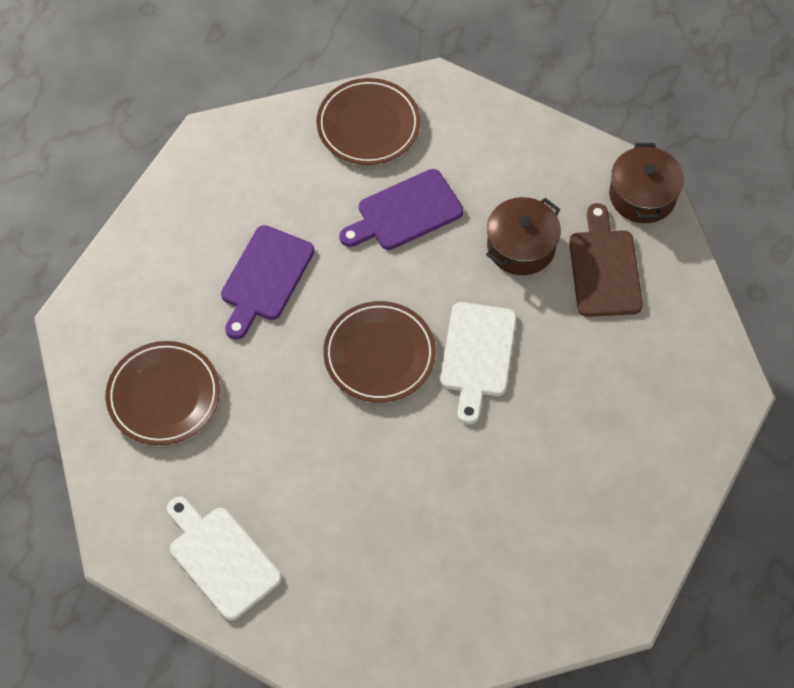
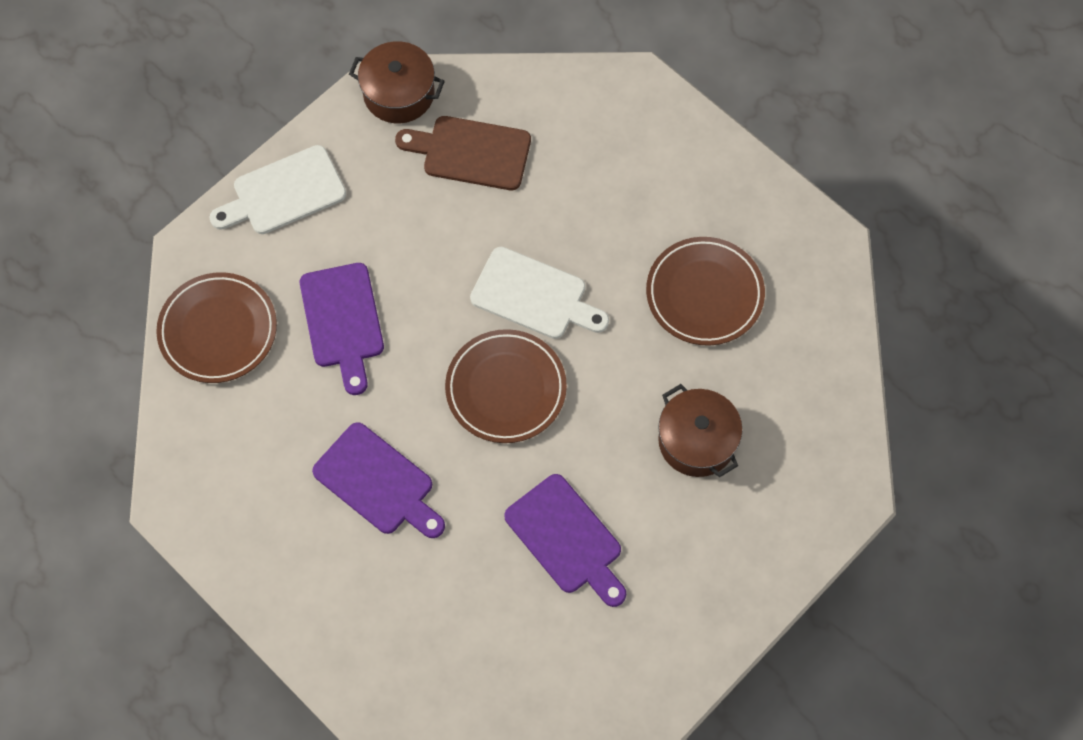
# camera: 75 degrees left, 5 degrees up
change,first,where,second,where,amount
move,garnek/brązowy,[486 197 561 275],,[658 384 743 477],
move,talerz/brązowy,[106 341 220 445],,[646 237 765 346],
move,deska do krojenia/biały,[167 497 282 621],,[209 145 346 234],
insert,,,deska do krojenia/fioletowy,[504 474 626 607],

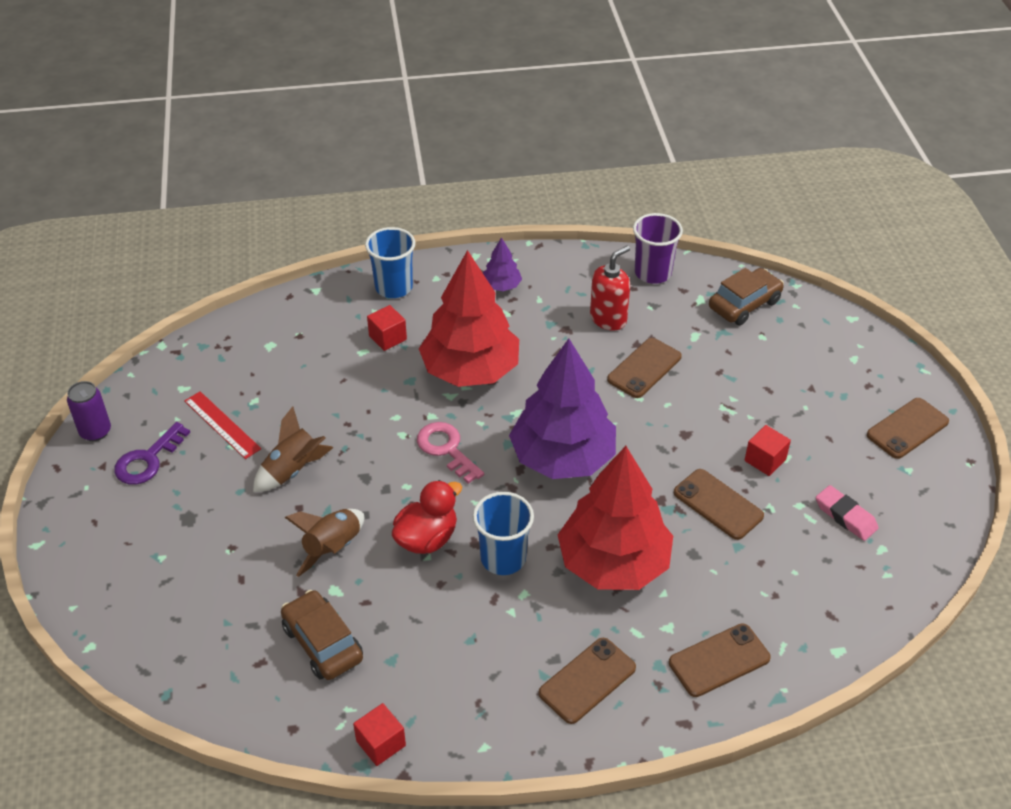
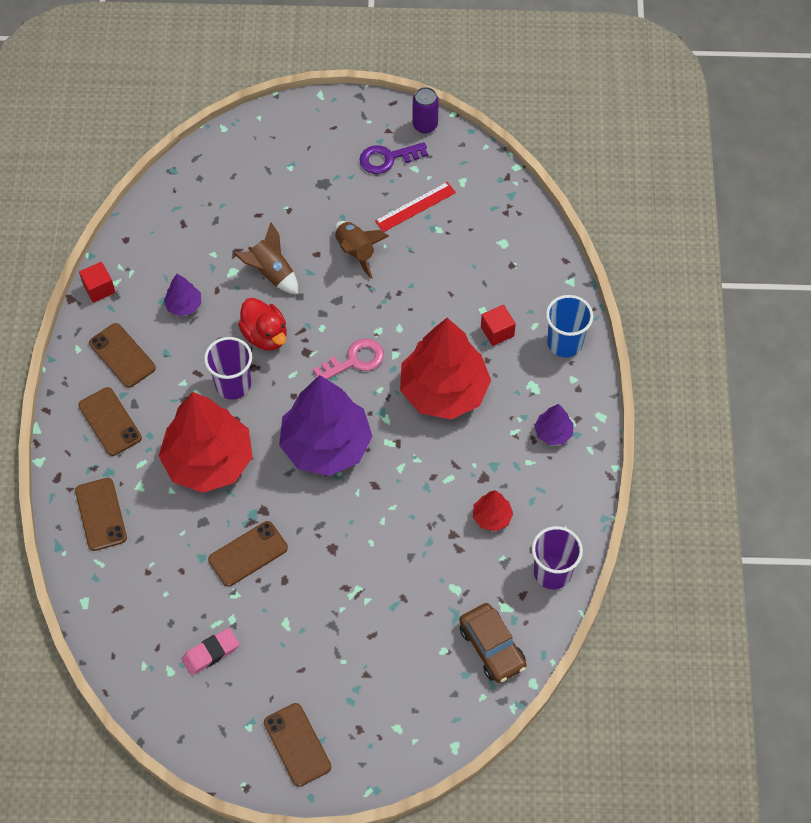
# camera: 100 degrees right, 15 degrees up
change,first,where,second,where,amount
replace,dozownik mydła/czerwony,[590 246 630 331],drzewko/czerwony,[473 490 513 531],
move,telefon/brązowy,[607 338 682 398],,[89 323 156 388],
rotate,klucz/fioletowy,[114 422 190 485],,[359 142 428 174],60 degrees counterclockwise
delete,sześcian/czerwony,[745 425 791 476],,,
recolor,szklanka/niebieski,[473 492 534 575],szklanka/fioletowy,[204 337 252 400],
delete,samochód/brązowy,[281 590 363 680],,,
insert,,,drzewko/fioletowy,[164 274 201 316],

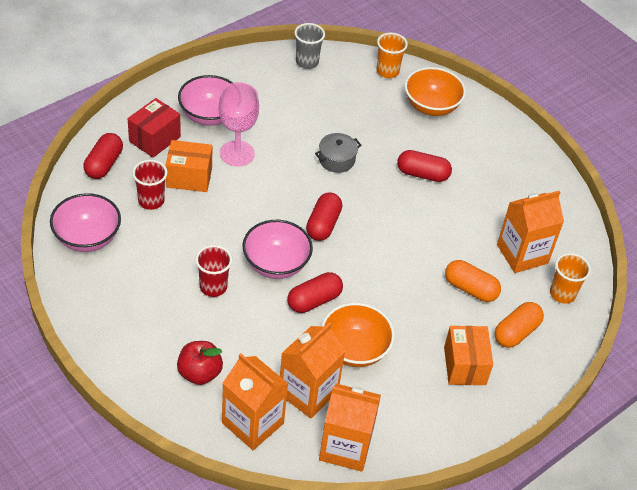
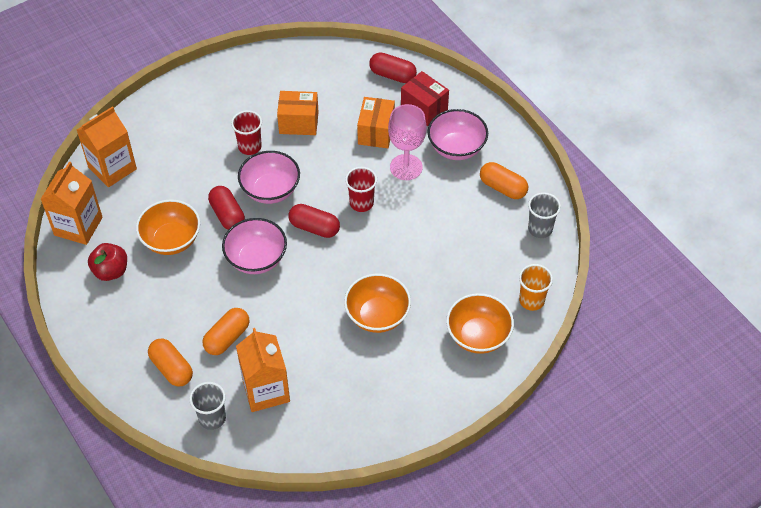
# camera: 100 degrees right, 5 degrees up
change,first,where,second,where,amount
delete,garnek/szary,[315 133 361 173],,,
replace,kapsułka/czerwony,[397 150 452 182],miska/pomarańczowy,[344 274 411 333],
move,szklanka/czerwony,[132 160 167 210],,[345 167 377 212],
move,miska/różowy,[50 193 121 252],,[222 218 287 274],
recolor,szklanka/pomarańczowy,[550 253 591 304],szklanka/szary,[189 382 226 430],
delete,karton mleka/pomarańczowy,[280 322 346 419],,,
move,pudełko/pomarańczowy,[444 326 493 385],,[277 91 319 135],
move,jabłko/czerwony,[177 341 223 385],,[88 243 127 281],
insert,,,kapsułka/pomarańczowy,[480 162 528 199],

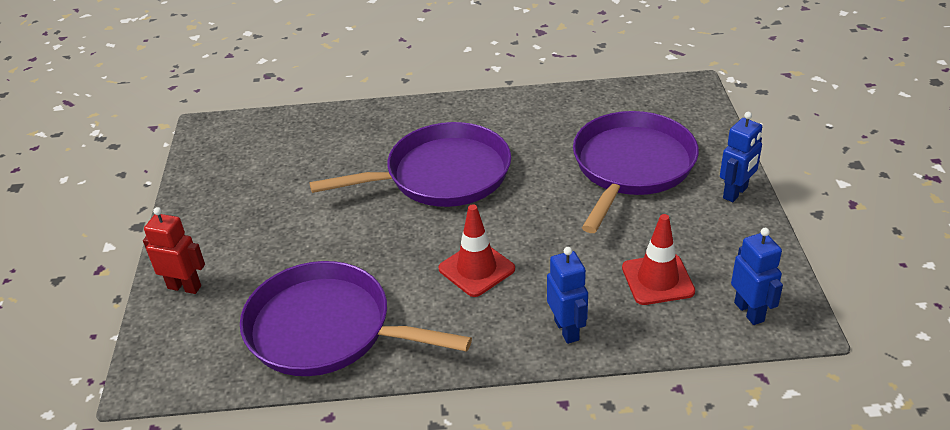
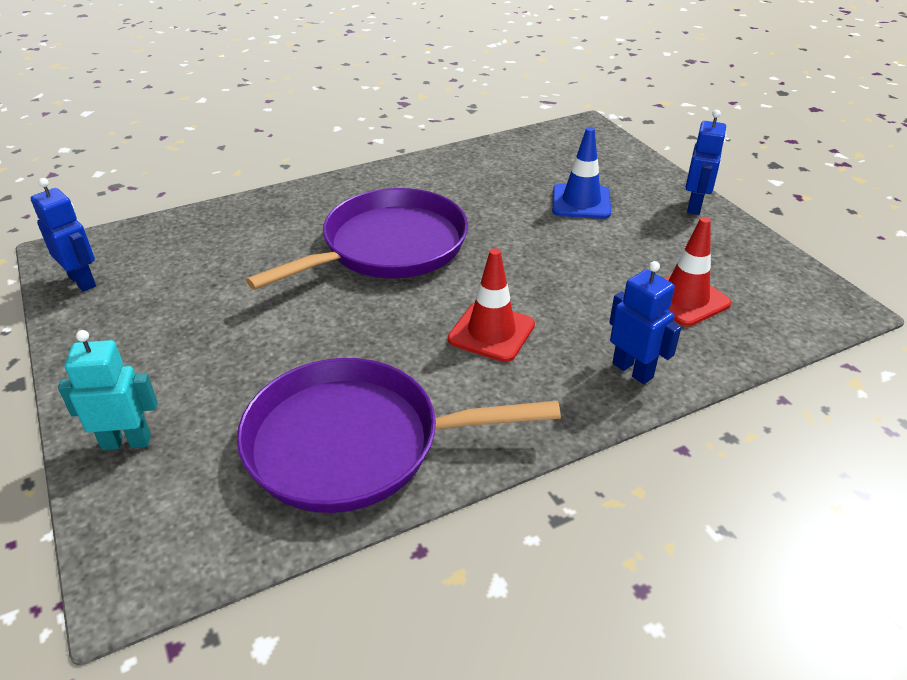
# camera: 25 degrees left, 0 degrees up
change,first,where,second,where,amount
replace,patelnia/fioletowy,[573 111 699 233],pachołek/niebieski,[552 127 611 219],
recolor,robot/czerwony,[143 207 205 294],robot/turkusowy,[58 330 158 450],
move,robot/niebieski,[731 228 783 325],,[31 178 96 292],

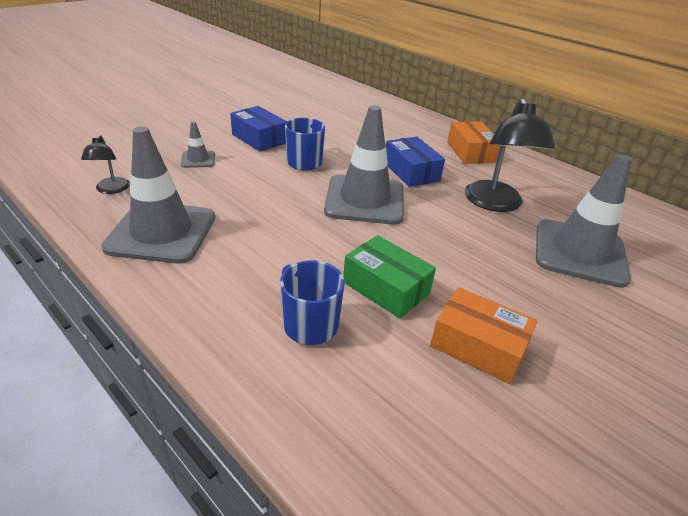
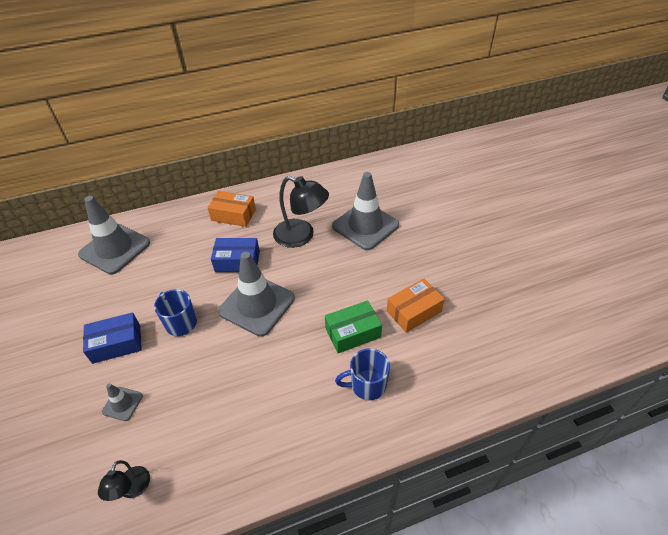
# camera: 60 degrees left, 10 degrees up
change,first,where,second,where,amount
move,pachołek/szary,[101 126 215 264],,[78 196 150 274],
rotate,lampka/czarny,[81 135 130 194],,[98 460 150 501],75 degrees clockwise

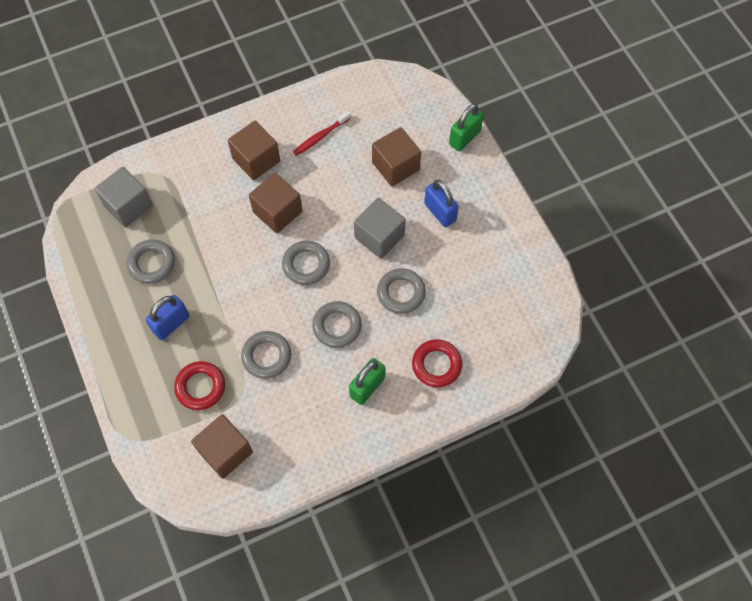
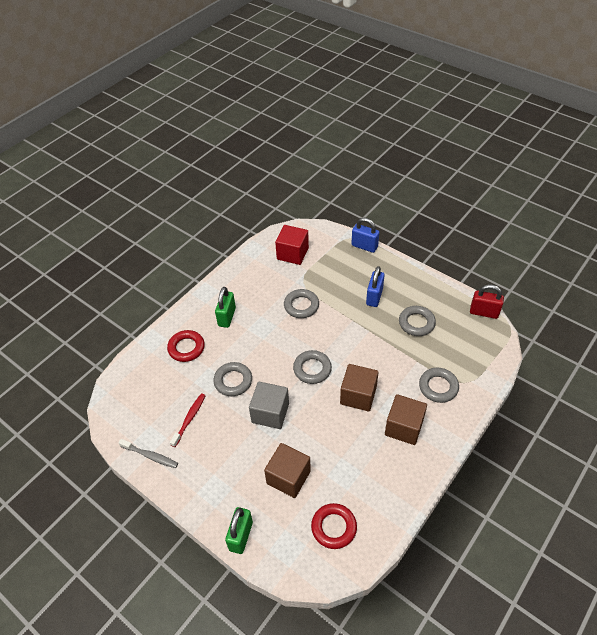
# camera: 155 degrees right, 15 degrees down
change,first,where,second,where,amount
move,szczoteczka do zębów/czerwony,[293 110 351 156],,[170 393 206 447],
delete,sześcian/szary,[94 167 153 228],,,
move,kłódka/niebieski,[424 180 459 227],,[351 218 379 253],
move,pierścień/szary,[312 301 362 348],,[419 368 459 403],
move,pierścień/czerwony,[174 361 225 410],,[311 503 357 549],
recolor,sześcian/brązowy,[191 414 253 479],sześcian/czerwony,[275 225 309 265],
insert,,,kłódka/czerwony,[470 284 504 319],
insert,,,szczoteczka do zębów/szary,[118 439 178 468],

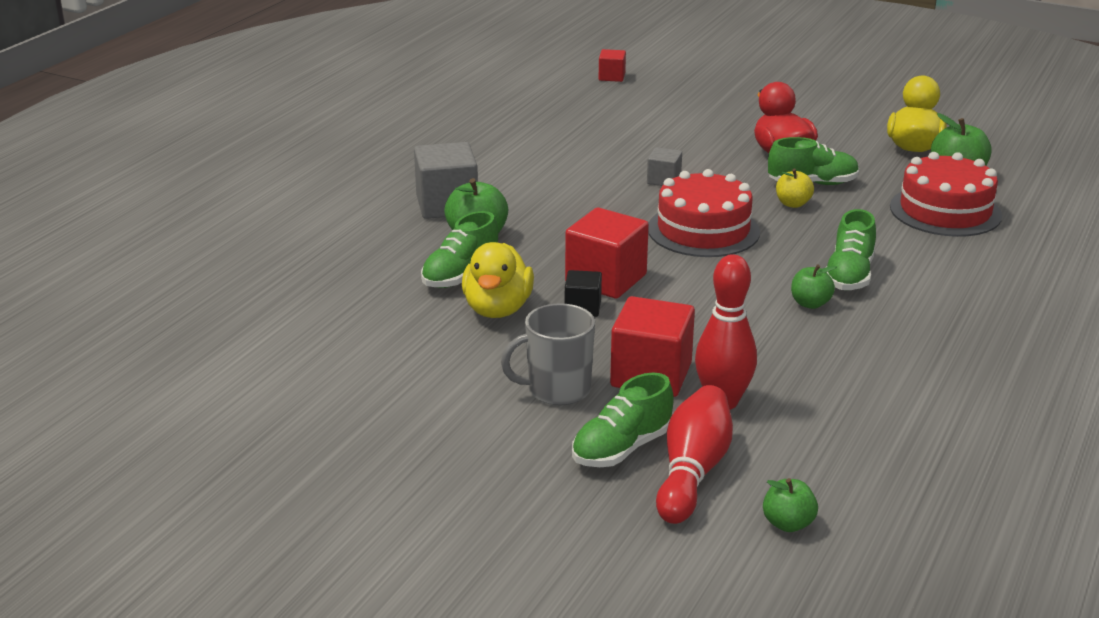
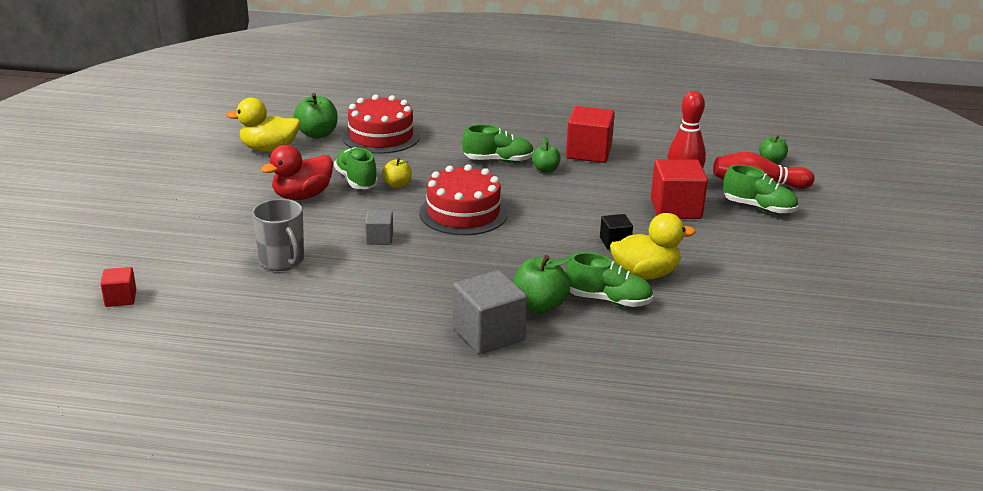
# camera: 110 degrees left, 0 degrees up
change,first,where,second,where,amount
move,sześcian/czerwony,[565 208 649 299],,[566 106 615 163],
move,kubek/szary,[501 303 595 405],,[252 199 304 271],

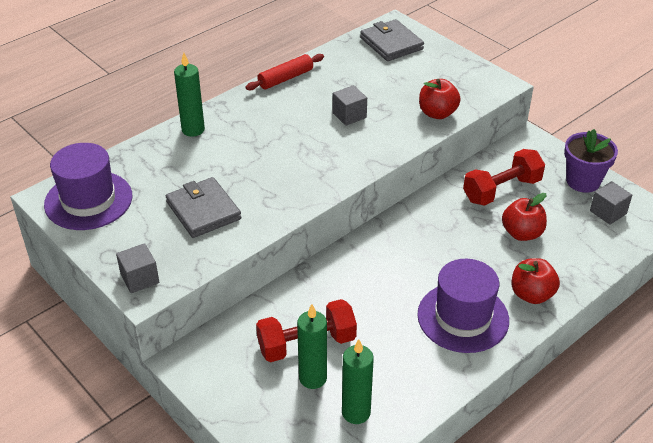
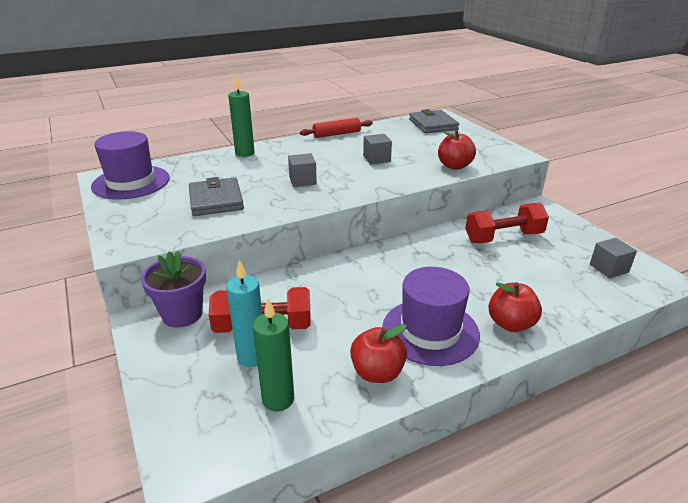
# camera: 15 degrees right, 10 degrees down
change,first,where,second,where,amount
move,doniczka/fioletowy,[564 129 618 193],,[141 251 206 328],
move,jabłko/czerwony,[502 193 547 241],,[350 324 407 383],
move,sześcian/szary,[116 243 159 293],,[288 153 317 187],
recolor,świeca/zielony,[297 304 327 389],świeca/turkusowy,[226 260 262 367],

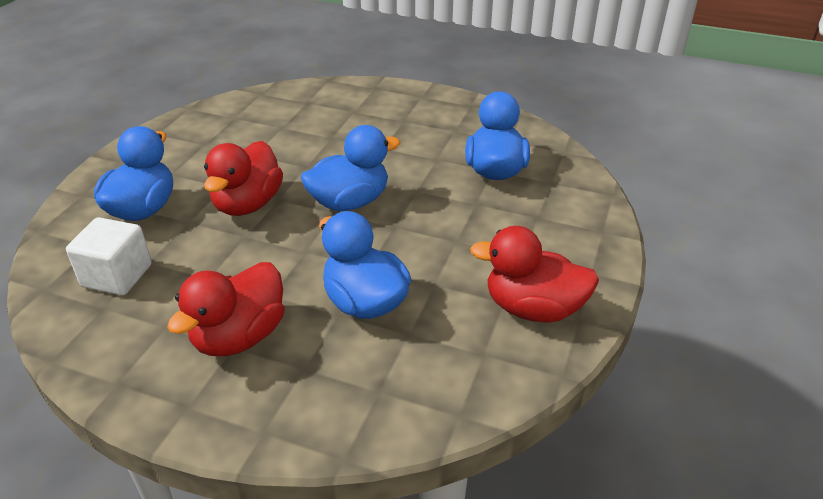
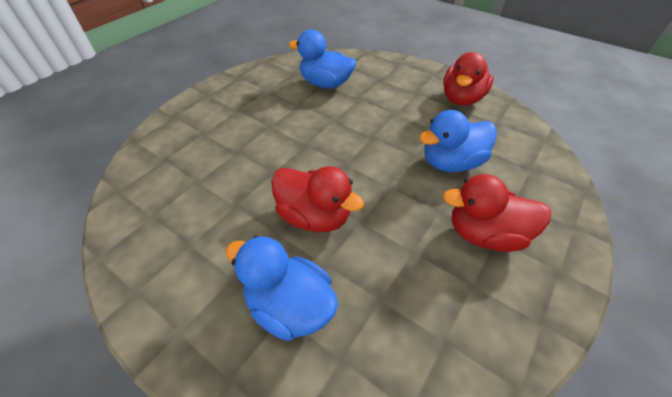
# camera: 75 degrees left, 10 degrees up
change,first,where,second,where,amount
delete,kaczka/niebieski,[301 125 400 211],,,
delete,sześcian/biały,[66 217 152 295],,,
rotate,kaczka/czerwony,[167 262 285 356],,[442 174 551 252],135 degrees clockwise

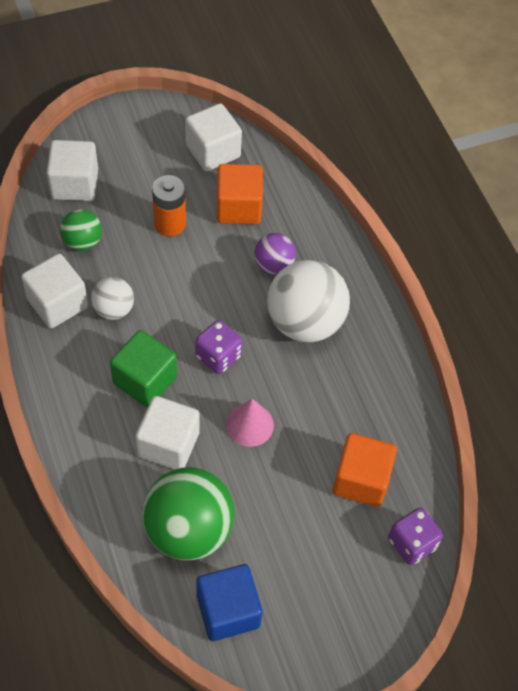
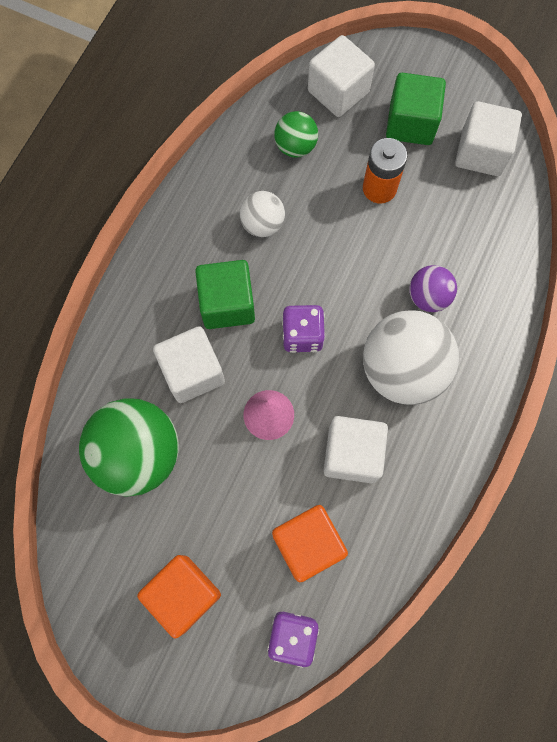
# camera: 50 degrees right, 15 degrees up
change,first,where,second,where,amount
move,sześcian/pomarańczowy,[217 164 263 224],,[137 555 221 639],
move,sześcian/biały,[21 254 88 328],,[324 416 388 483],
delete,sześcian/niebieski,[196 564 262 641],,,
insert,,,sześcian/zielony,[386 73 446 145],

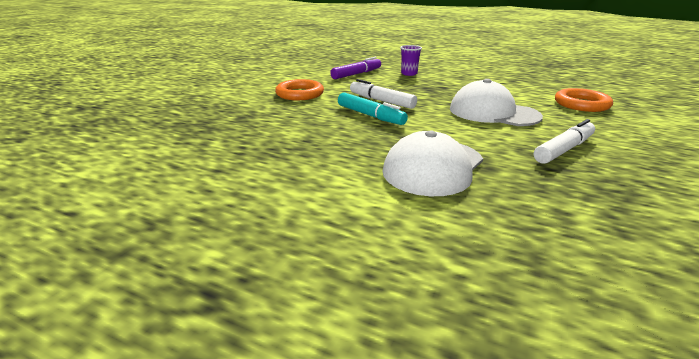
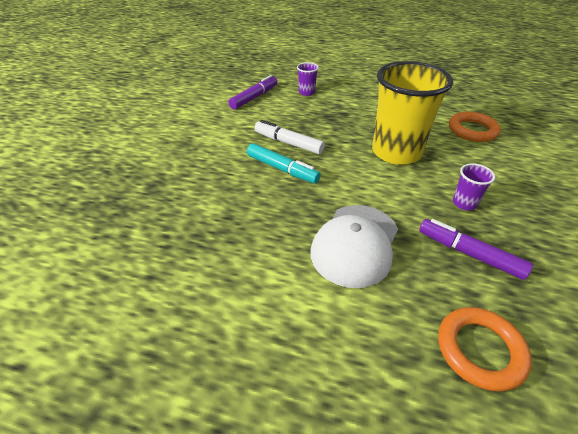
# camera: 10 degrees left, 15 degrees up
change,first,where,second,where,amount
move,pierścień/pomarańczowy,[275 79 324 100],,[438 307 532 392],
replace,czapka/biały,[450 79 543 126],szklanka/żółty,[372 61 453 165],
replace,flamaster/biały,[534 119 595 164],szklanka/fioletowy,[453 163 496 210],
insert,,,flamaster/fioletowy,[419 219 533 280],

